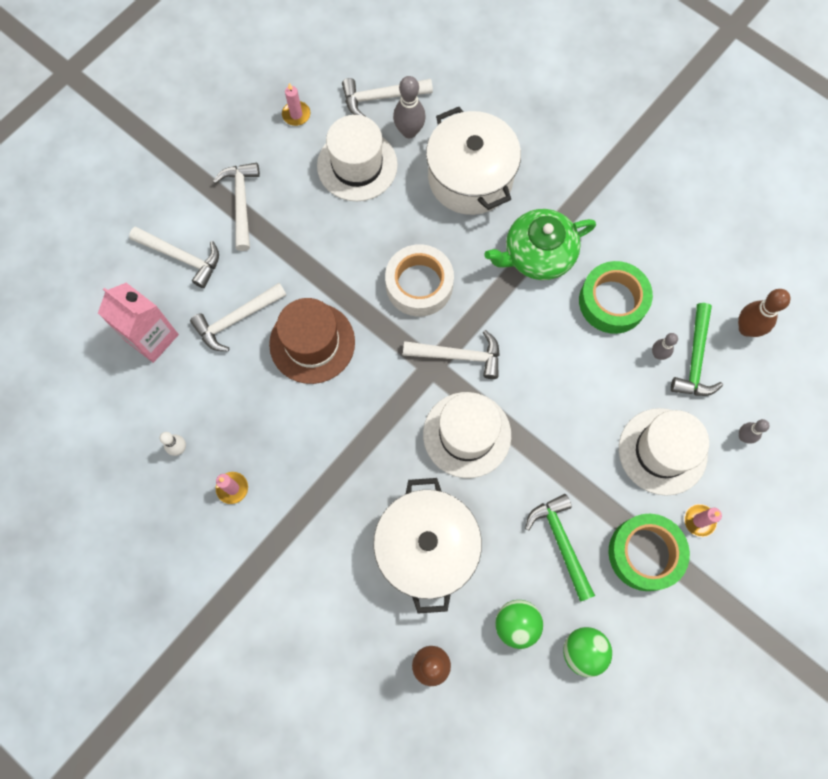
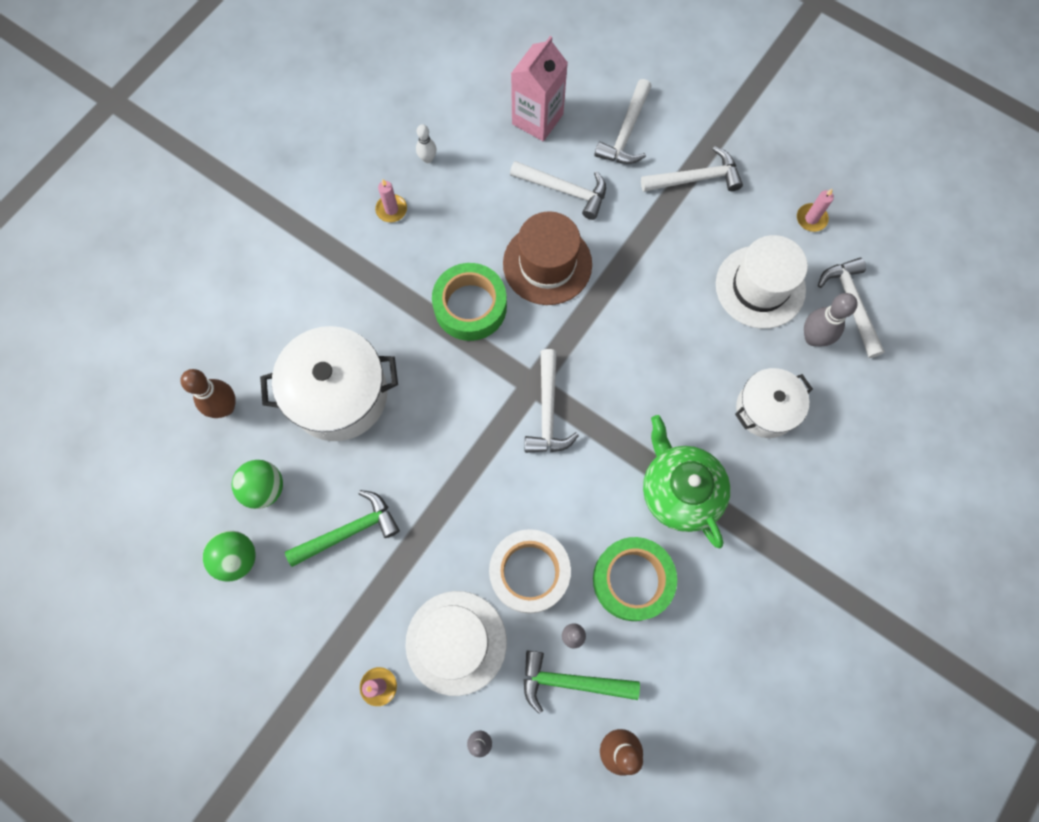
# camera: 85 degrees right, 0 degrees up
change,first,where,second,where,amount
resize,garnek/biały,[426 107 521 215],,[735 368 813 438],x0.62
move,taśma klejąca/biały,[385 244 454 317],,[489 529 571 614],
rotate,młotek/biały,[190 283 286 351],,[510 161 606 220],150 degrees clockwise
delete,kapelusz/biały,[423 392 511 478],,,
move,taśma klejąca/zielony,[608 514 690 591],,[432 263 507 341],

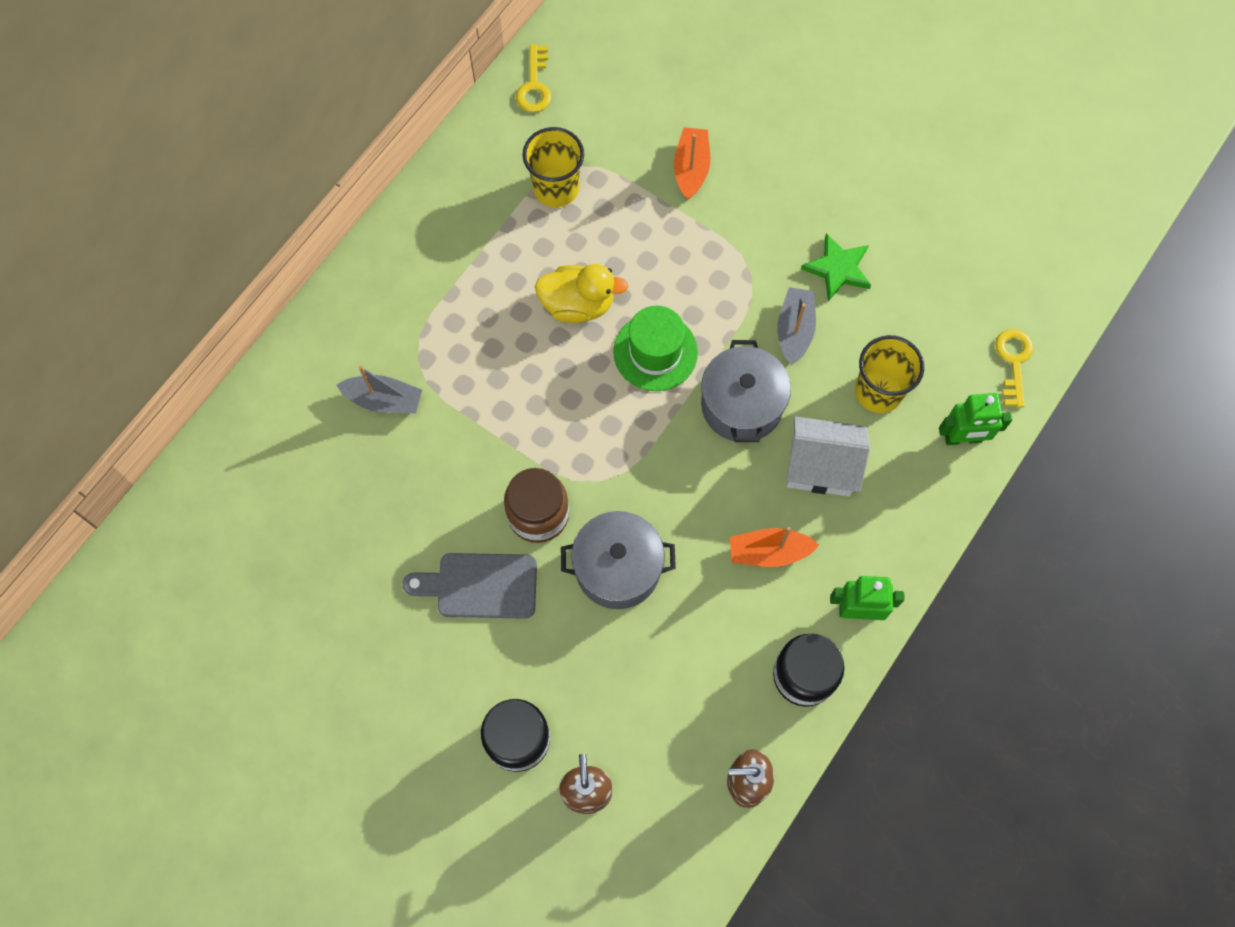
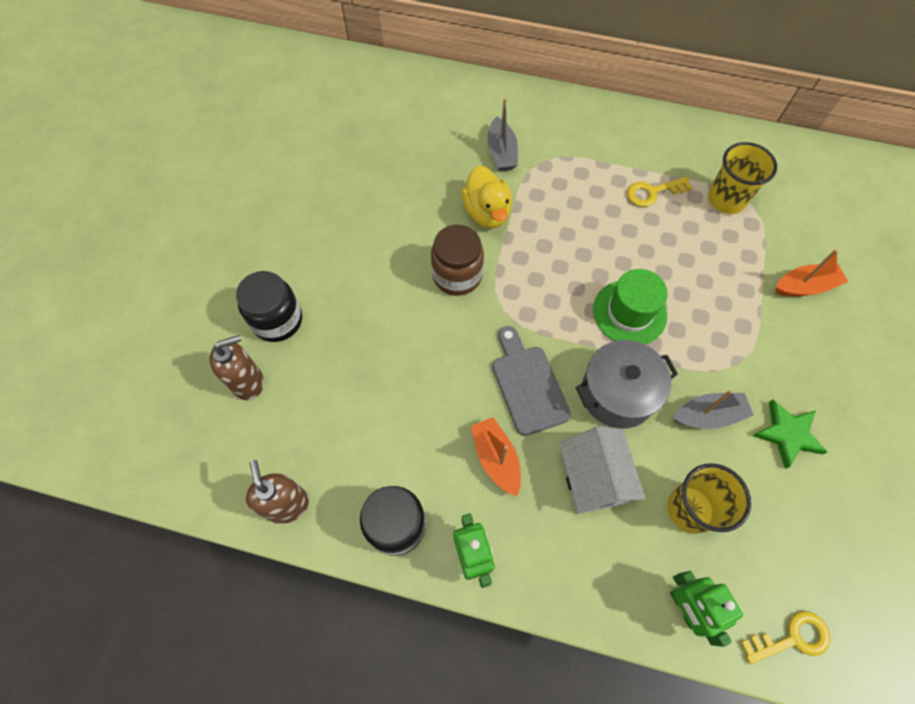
# camera: 70 degrees right, 5 degrees down
change,first,where,second,where,amount
move,klucz/żółty,[516 44 551 113],,[627 177 692 207],
move,kaczka/żółty,[535 264 628 323],,[461 165 512 228],
delete,garnek/szary,[561 511 676 609],,,
move,deska do krojenia/szary,[403 553 537 619],,[492 326 571 436],

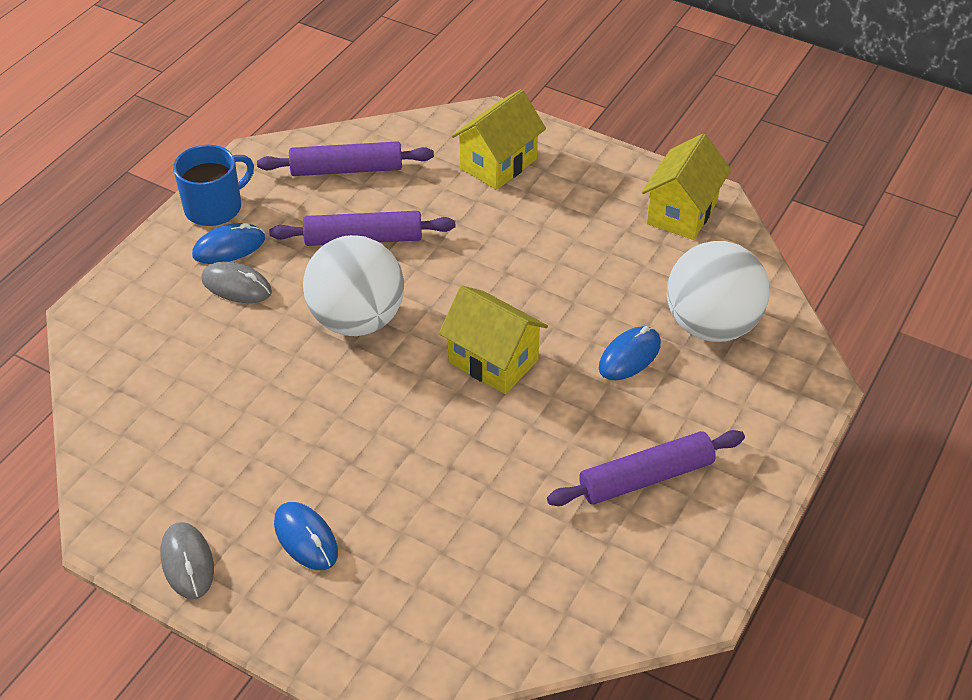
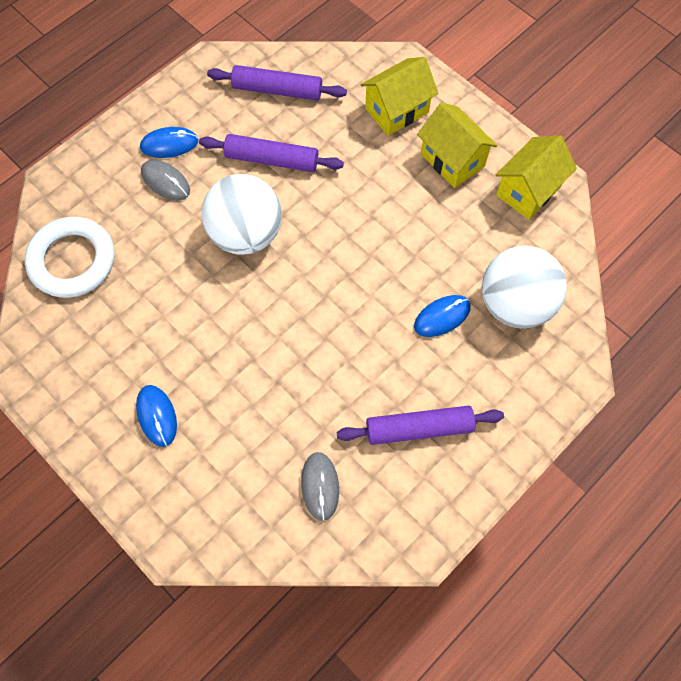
# camera: 15 degrees right, 20 degrees up
change,first,where,second,where,amount
delete,kubek/niebieski,[173 145 254 226],,,
move,domek/żółty,[439 286 548 394],,[417 103 498 188],
move,myszka/szary,[160 522 214 599],,[301 452 339 521],
insert,,,pierścień/biały,[25 217 115 298],

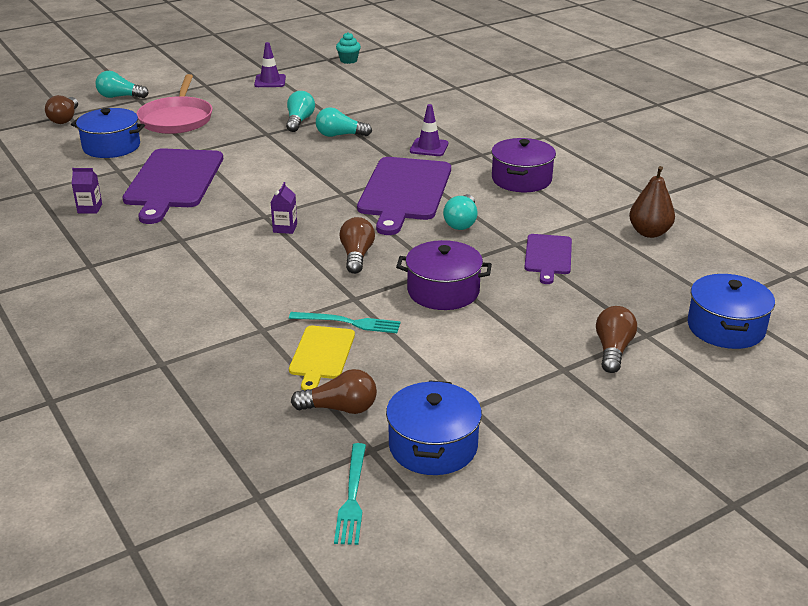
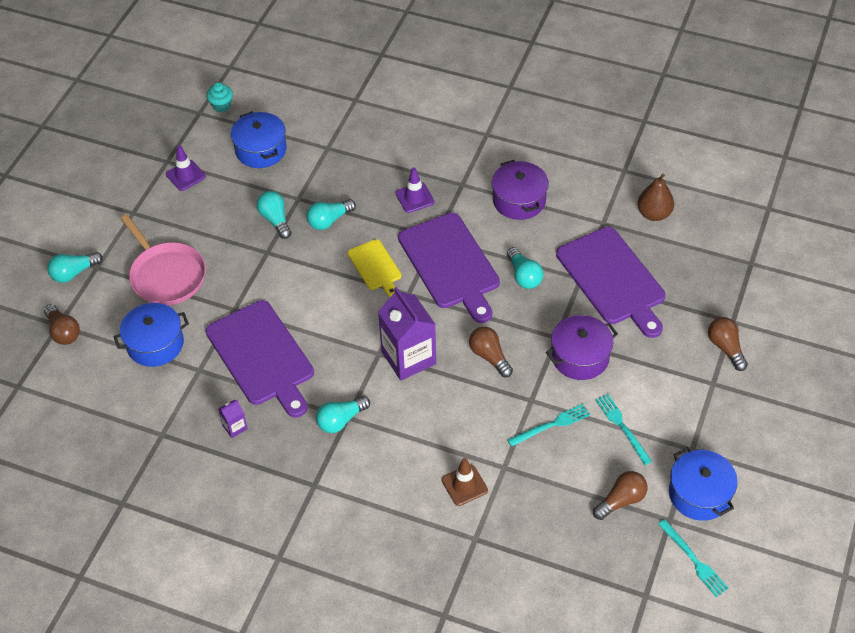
# camera: 35 degrees left, 20 degrees up
change,first,where,second,where,amount
resize,karton mleka/fioletowy,[270 182 297 234],,[378 287 436 381],x2.26
resize,deska do krojenia/fioletowy,[524 234 572 284],,[556 227 666 338],x1.89
move,garnek/niebieski,[688 274 775 349],,[231 111 287 168],
move,deska do krojenia/żółty,[289 326 355 390],,[348 239 401 297],
insert,,,widelec/turkusowy,[595 394 652 465],
insert,,,żarówka/turkusowy,[316 396 370 433],
insert,,,pachołek/brązowy,[442 458 488 506],

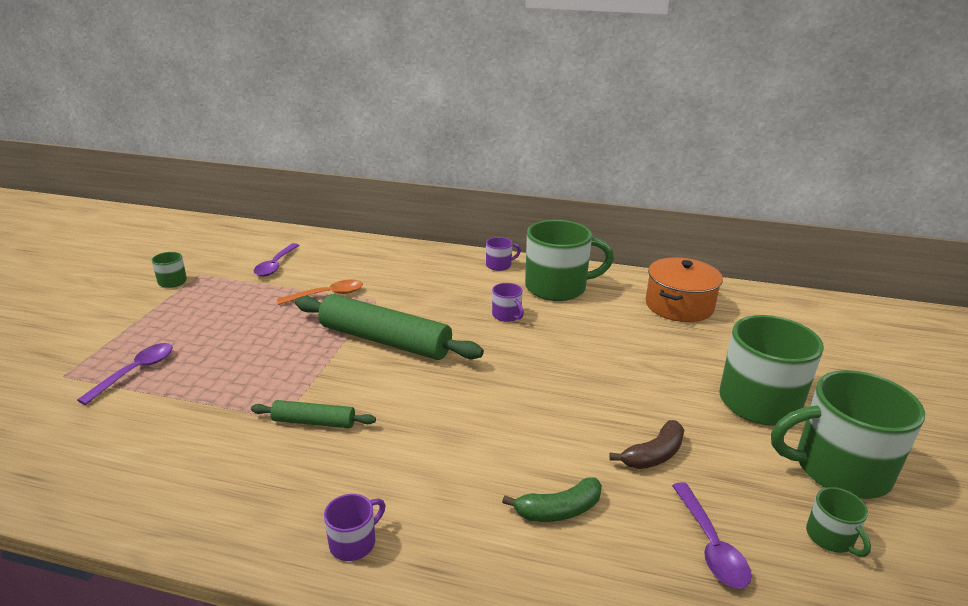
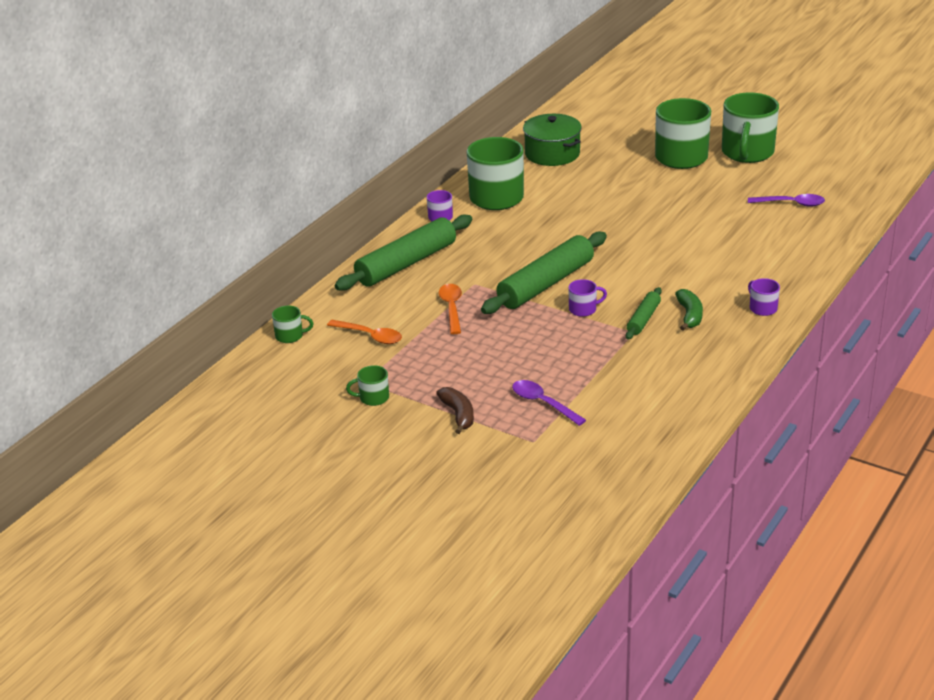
# camera: 70 degrees left, 5 degrees up
change,first,where,second,where,amount
recolor,łyżka/fioletowy,[254 243 300 276],łyżka/pomarańczowy,[327 320 402 344],
recolor,garnek/pomarańczowy,[646 257 723 322],garnek/zielony,[523 114 582 166],
move,kubek/fioletowy,[492 283 524 322],,[568 279 607 317],
move,banan/brązowy,[609 420 684 469],,[436 387 474 434],
move,banan/zielony,[502 477 602 522],,[675 289 703 330],
move,kubek/zielony,[806 487 871 557],,[272 306 313 343],
insert,,,wałek do ciasta/zielony,[335 214 472 291],

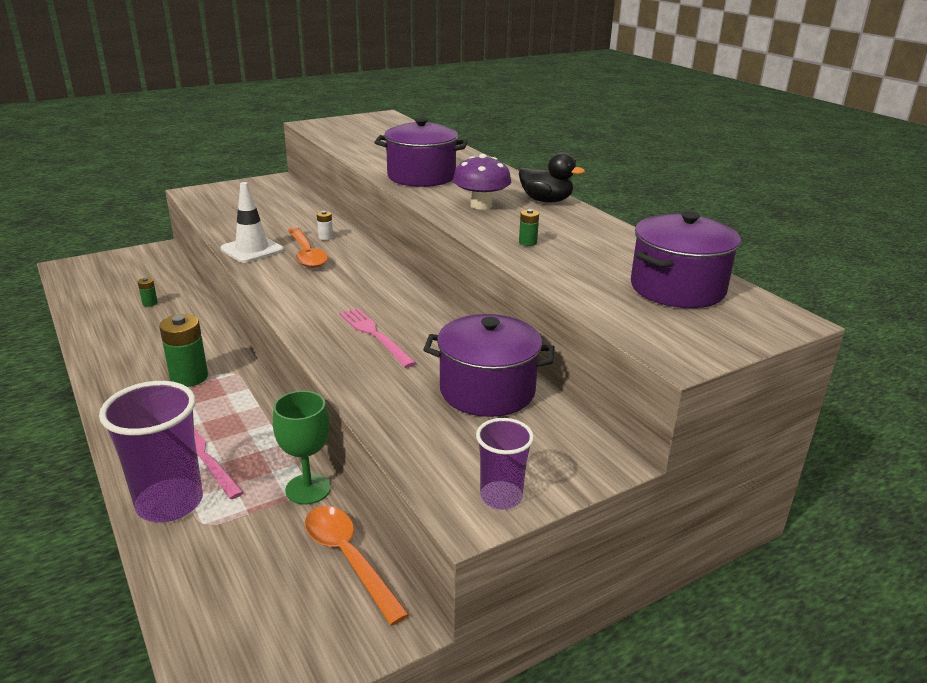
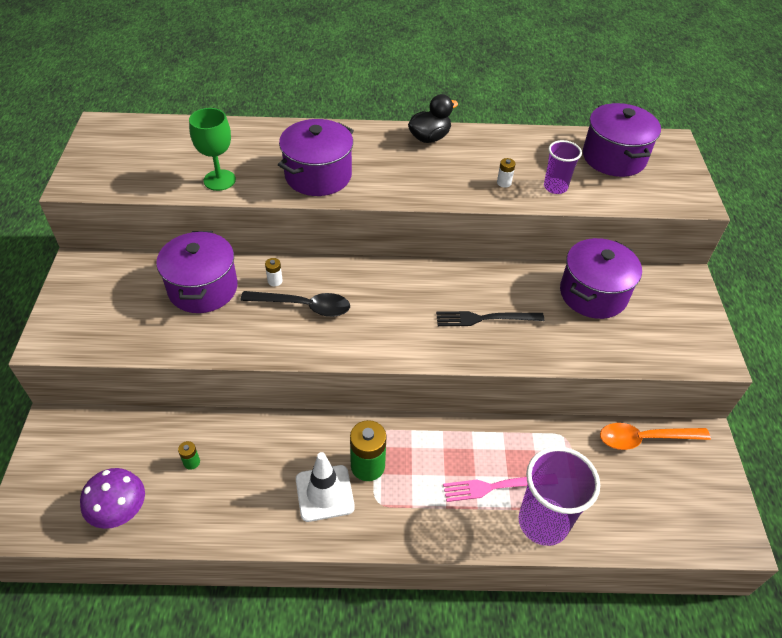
# camera: 60 degrees left, 20 degrees up
change,first,where,second,where,amount
move,grzyb/fioletowy,[453 154 511 210],,[80 468 145 529],
move,pachołek/biały,[220 182 284 263],,[296 452 355 522],
recolor,bateria/zielony,[519 209 539 246],bateria/biały,[497 158 515 188],
recolor,łyżka/pomarańczowy,[288 227 328 268],łyżka/czarny,[240 291 350 317],
recolor,widelec/różowy,[339 308 416 368],widelec/czarny,[436 311 544 326],
move,kielich/zielony,[273 391 331 504],,[189 108 236 191],
move,szklanka/fioletowy,[476 418 534 510],,[544 140 582 194],
insert,,,garnek/fioletowy,[156 231 238 313],

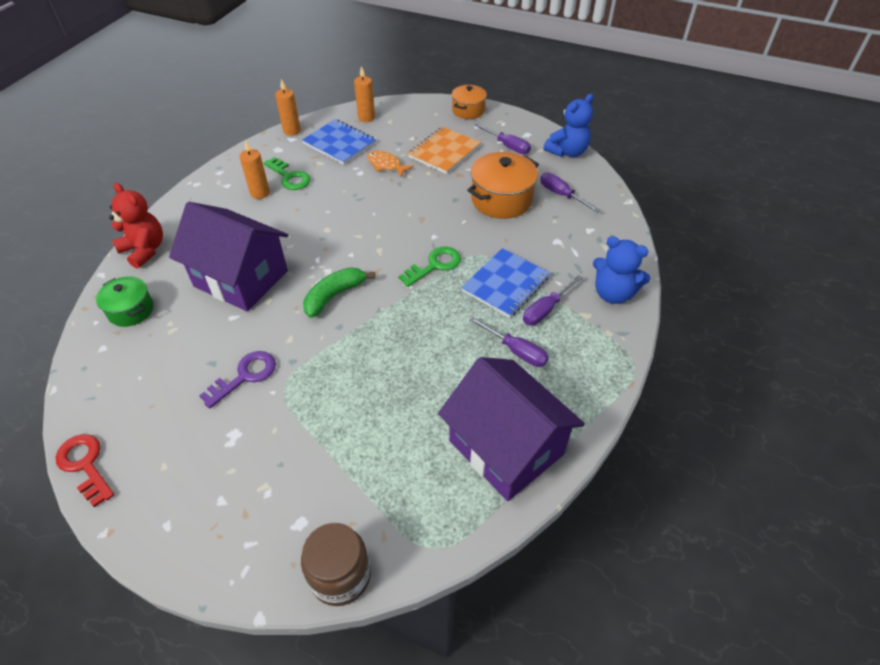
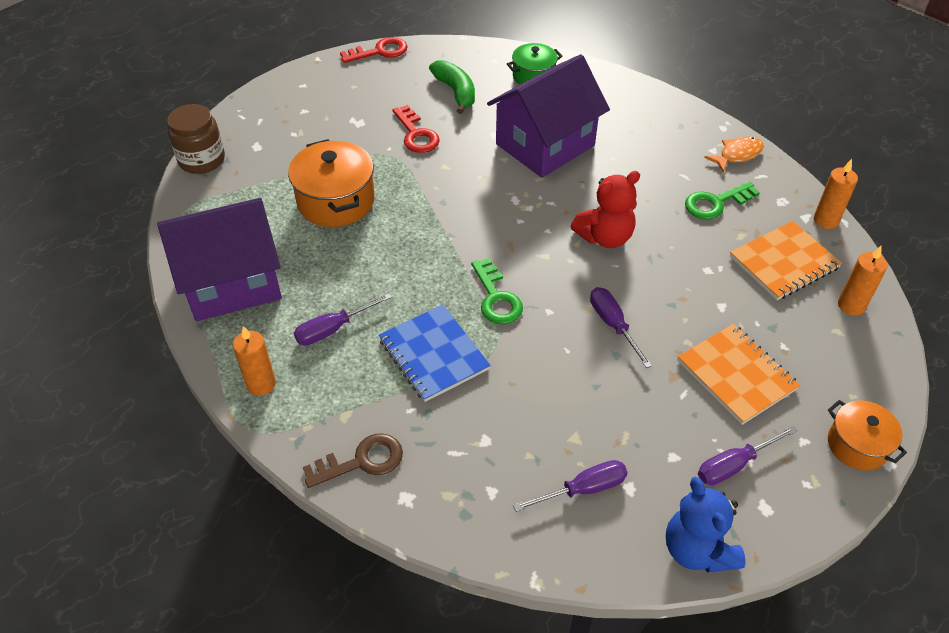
# camera: 110 degrees right, 0 degrees up
change,first,where,second,where,amount
recolor,zeszyt/niebieski,[302 119 376 165],zeszyt/pomarańczowy,[730 221 842 300],
move,świeca/pomarańczowy,[239 140 270 199],,[233 326 276 396],
move,ryba/pomarańczowy,[367 151 414 177],,[704 136 764 173],
move,garnek/pomarańczowy,[467 152 539 219],,[288 139 375 227],
move,miś/czerwony,[109 183 163 269],,[570 171 640 248],
replace,miś/niebieski,[593 236 650 304],klucz/brązowy,[303 433 403 488],
move,banan/zielony,[303 267 375 318],,[429 60 475 114],
move,śrubokręt/fioletowy,[523 275 583 325],,[590 287 652 368],
recolor,klucz/fioletowy,[199 351 276 409],klucz/czerwony,[392 105 440 153],

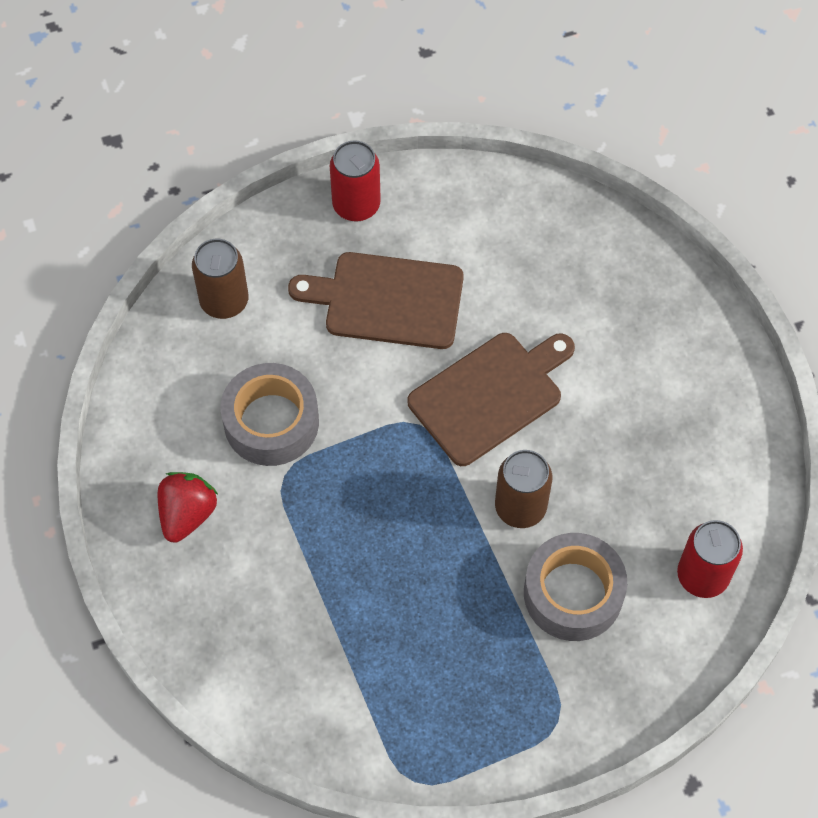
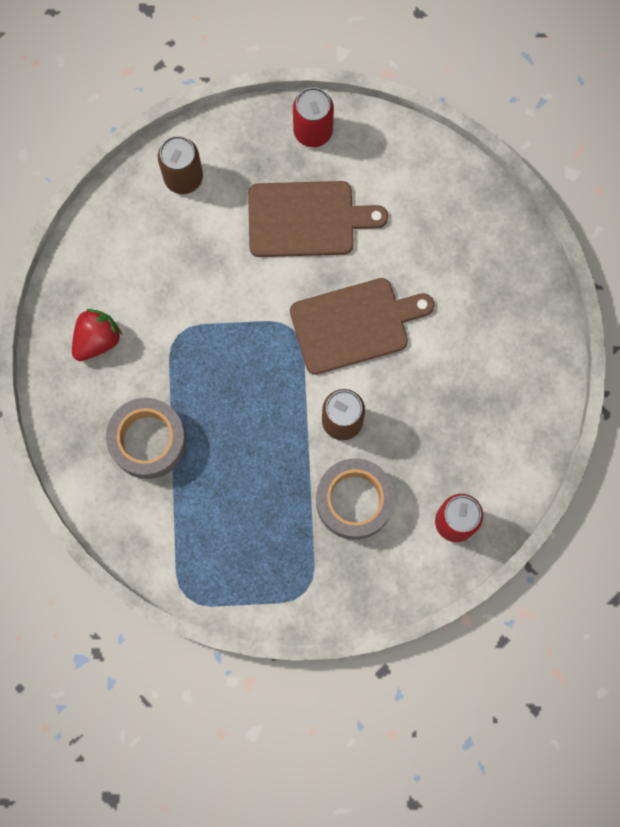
# camera: 20 degrees right, 15 degrees up
change,first,where,second,where,amount
rotate,deska do krojenia/brązowy,[288 252 464 349],,[248 181 388 257],150 degrees clockwise
move,taśma klejąca/szary,[221 363 319 466],,[106 398 187 479],

